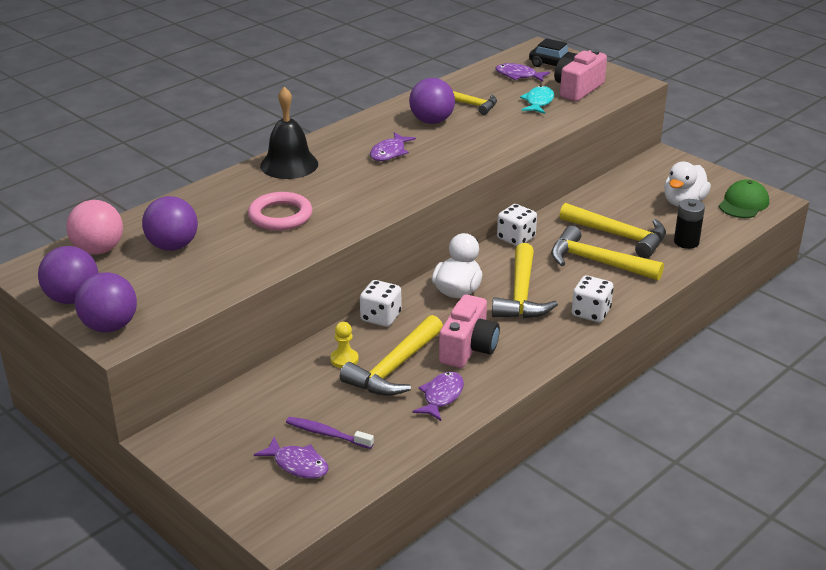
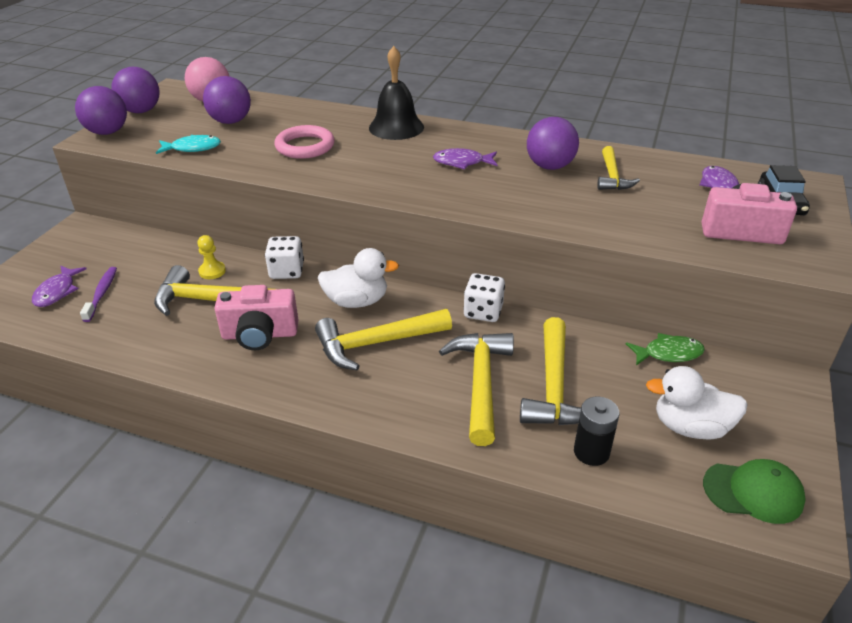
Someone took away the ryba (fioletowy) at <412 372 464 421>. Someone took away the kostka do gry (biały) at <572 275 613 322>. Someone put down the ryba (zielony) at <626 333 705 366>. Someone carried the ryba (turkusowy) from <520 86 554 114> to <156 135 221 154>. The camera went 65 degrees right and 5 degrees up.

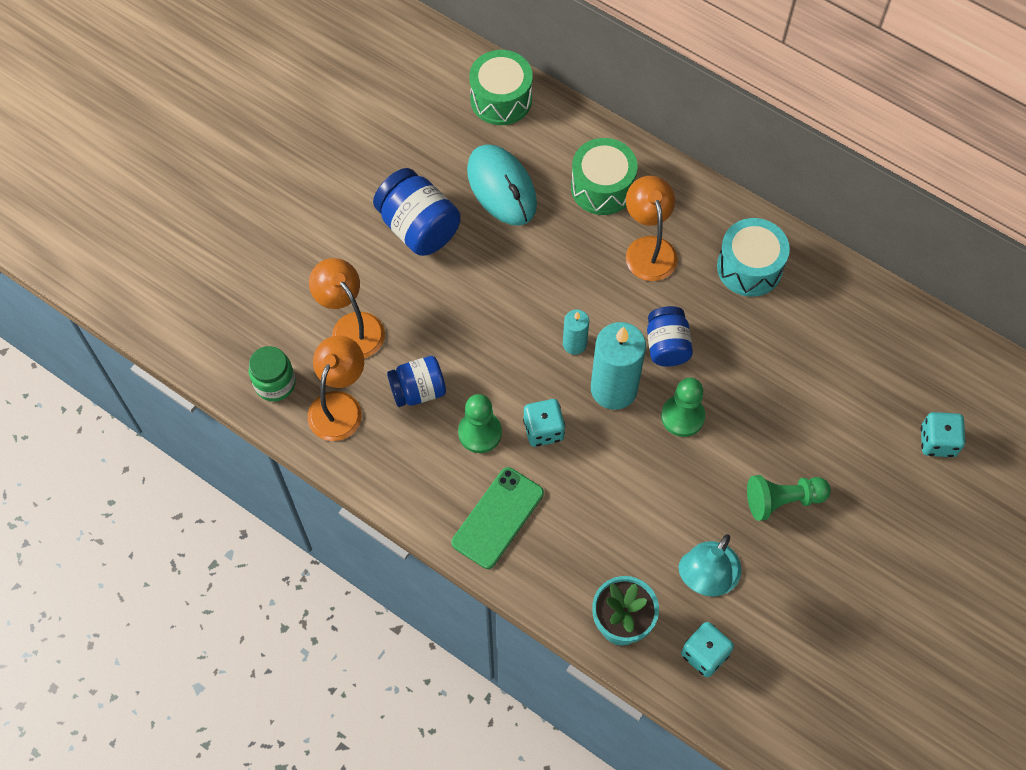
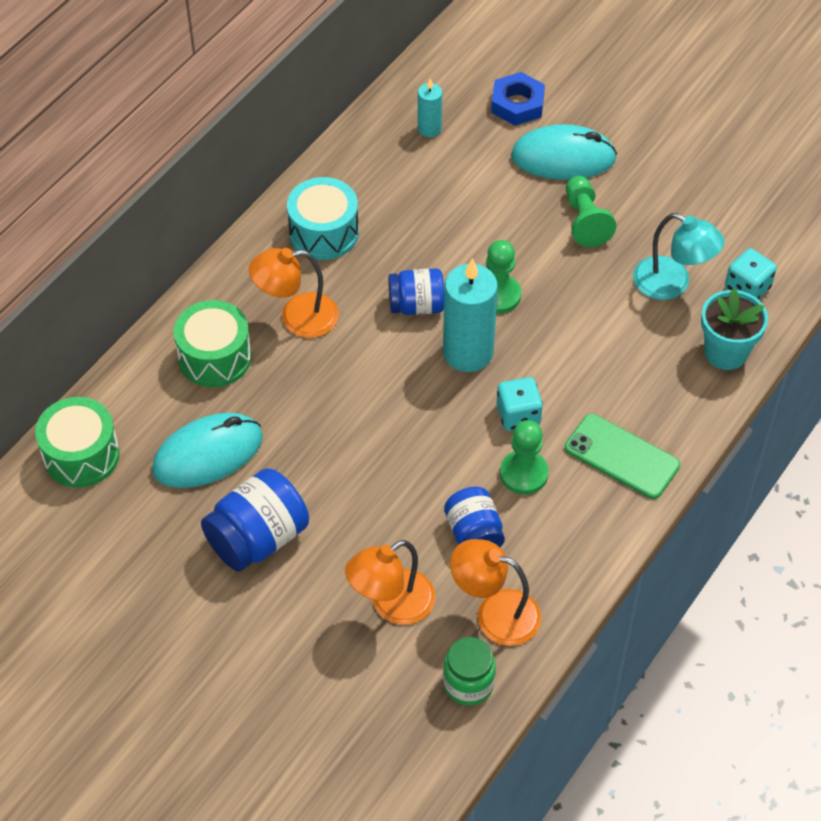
Someone put down the myszka (turkusowy) at <511 124 617 180>. Someone carried the świeca (turkusowy) from <563 310 589 355> to <418 78 442 137>. Someone swapped the kostka do gry (turkusowy) at <921 412 966 457> for the nakrętka (niebieski) at <491 72 545 126>. The camera went 90 degrees left and 10 degrees down.

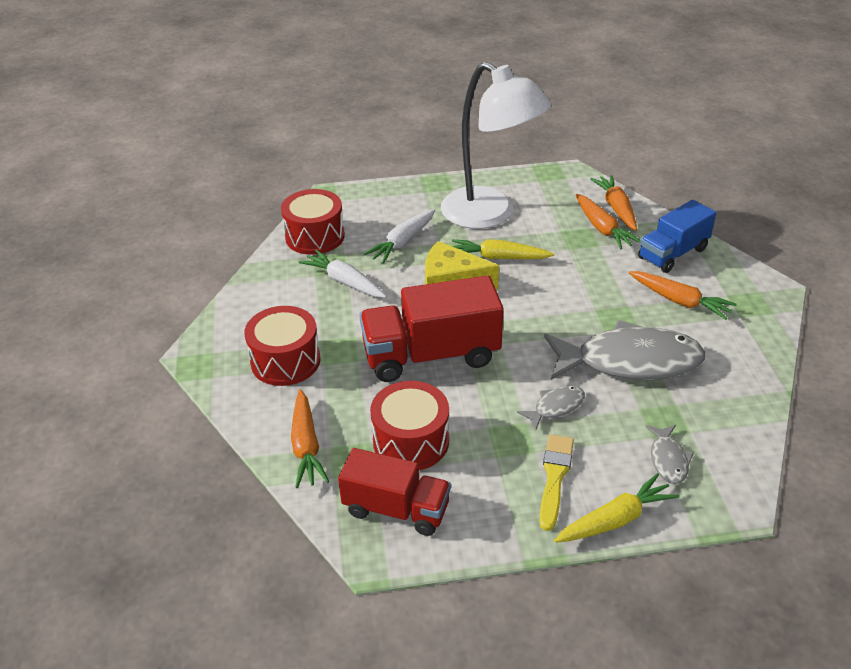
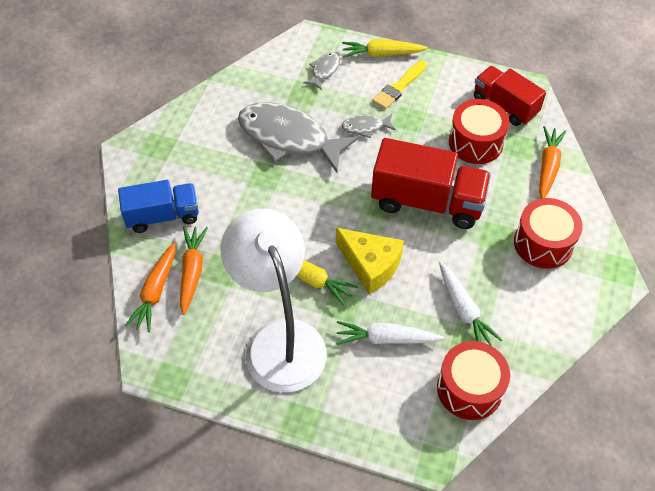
Someone took away the marchewka (pomarańczowy) at <629 271 737 320>. Someone rotated the marchewka (biały) at <364 209 435 264> by 150 degrees counterclockwise. The camera went 155 degrees left and 15 degrees up.

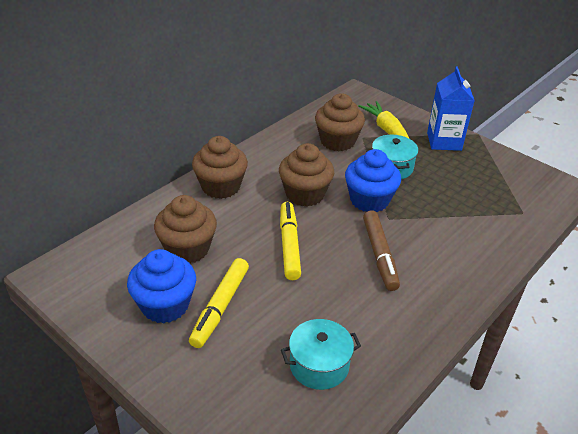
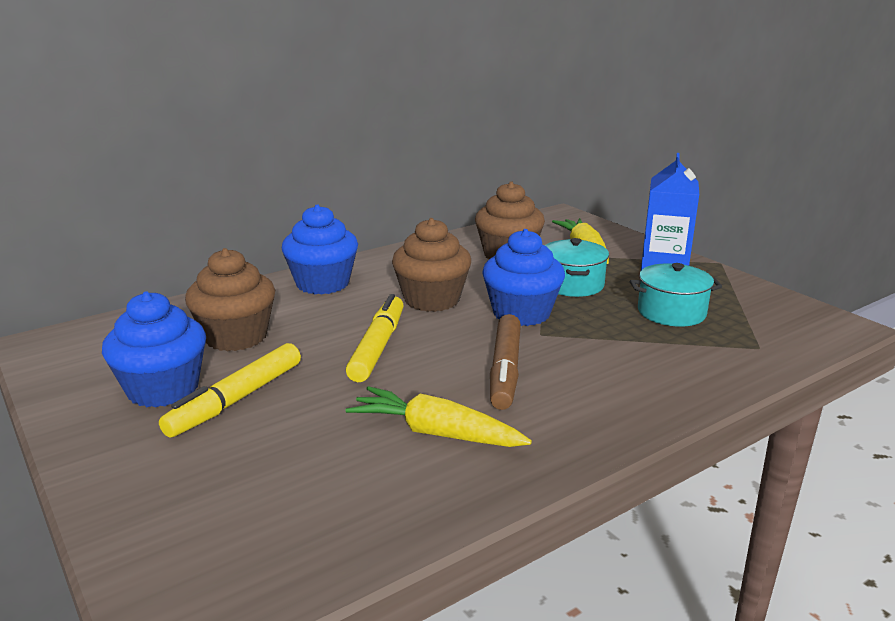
Someone put down the marchewka (żółty) at <345 386 532 447>. Someone carried the garnek (turkusowy) from <281 319 361 390> to <630 263 722 327>. Someone repainted the muffinka (brązowy) at <192 136 248 199>, which became the muffinka (niebieski) at <282 205 358 295>. The camera went 15 degrees right and 15 degrees down.

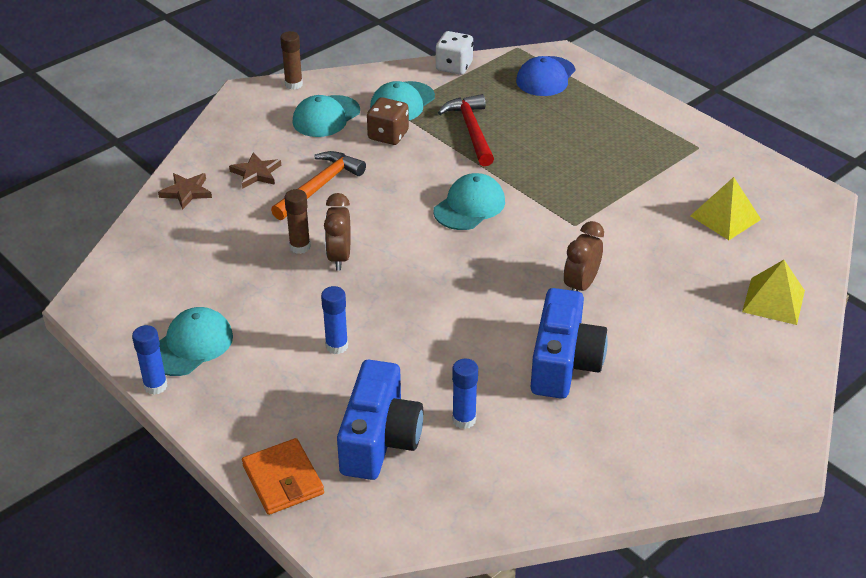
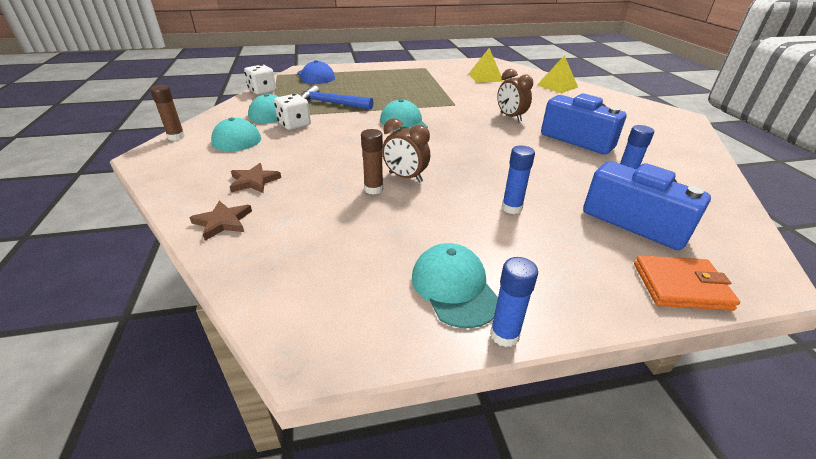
Someone took away the młotek (pomarańczowy) at <271 151 366 220>. Someone repainted the kostka do gry (brązowy) at <367 97 409 145>, which became the kostka do gry (biały) at <274 94 311 130>. Someone repainted the młotek (czerwony) at <438 94 494 166>, which became the młotek (niebieski) at <300 85 373 110>. The camera went 60 degrees left and 5 degrees down.

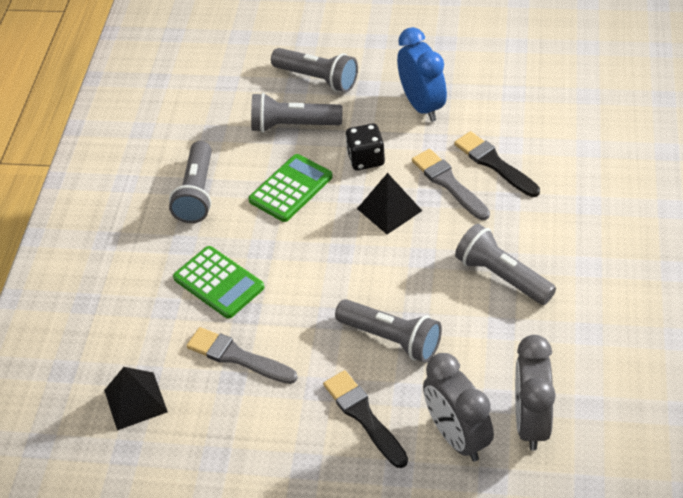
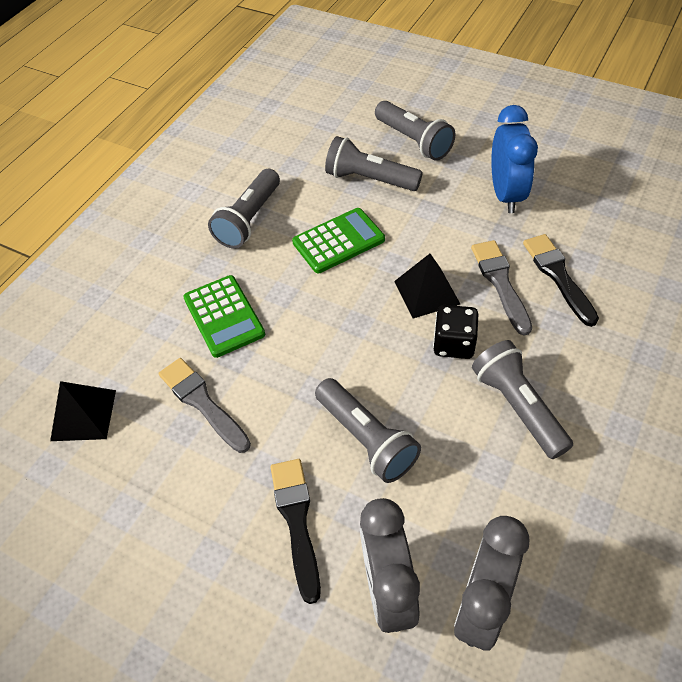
Someone carried the kostka do gry (czarny) from <345 123 385 170> to <433 305 478 359>. The camera went 20 degrees right and 5 degrees up.

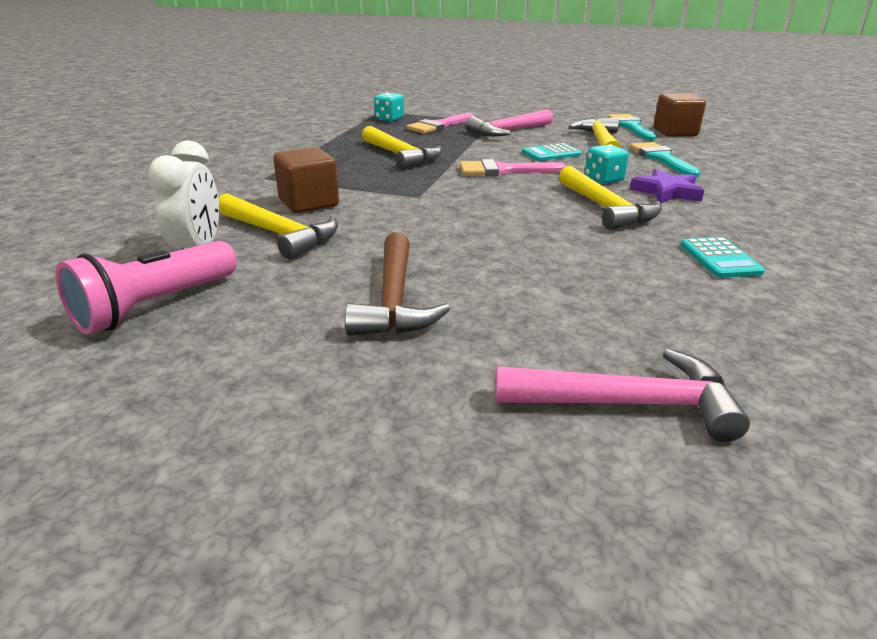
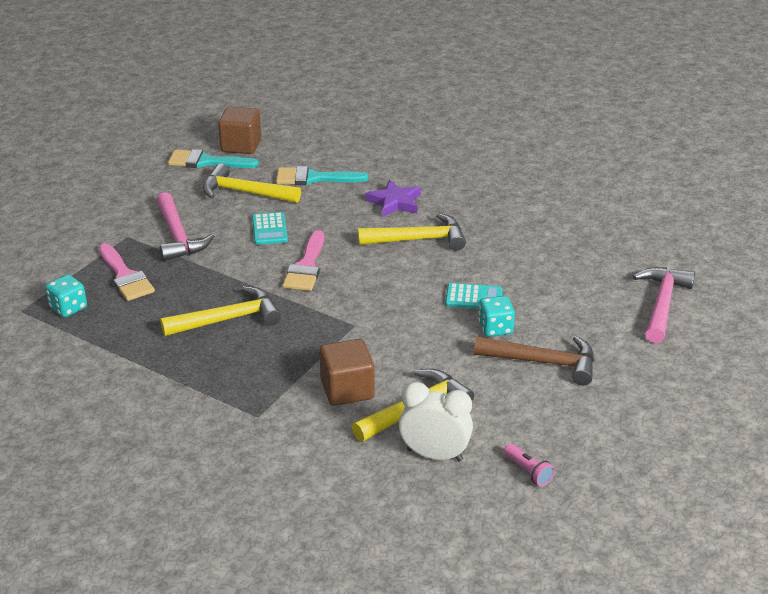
Someone carried the kostka do gry (turkusowy) from <585 144 629 184> to <478 296 515 337>. Someone carried the kalkulator (turkusowy) from <681 237 765 278> to <445 283 502 309>. Someone scaled the latarka (różowy) at <55 241 237 334> by 0.48. The camera went 75 degrees left and 5 degrees up.

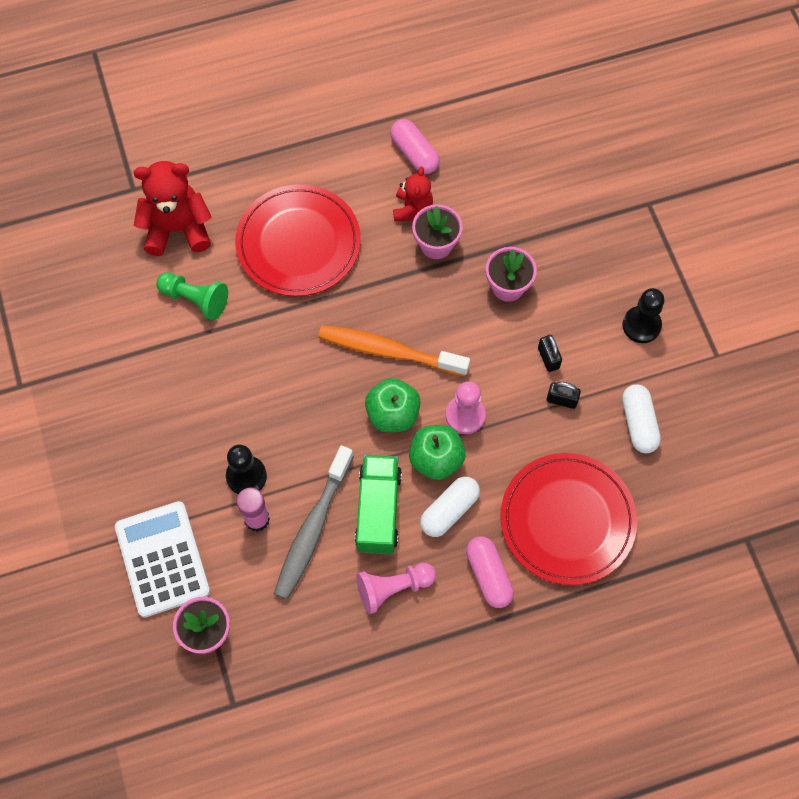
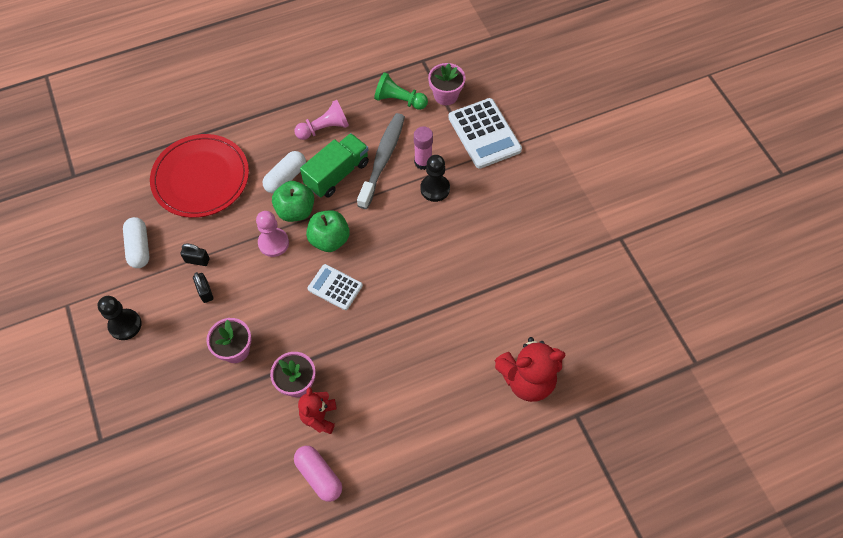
Someone took away the talerz (czerwony) at <235 184 361 296>. Someone took away the kapsułka (różowy) at <466 536 514 608>. Someone carried the pionek (zielony) from <156 272 228 320> to <374 72 428 110>. Someone swapped the szczoteczka do zębów (pomarańczowy) at <318 325 470 376> for the kalkulator (biały) at <308 264 363 310>. Someone rotated the ciężarówka (zielony) at <355 455 402 554> by 135 degrees counterclockwise. The camera went 175 degrees right and 5 degrees down.

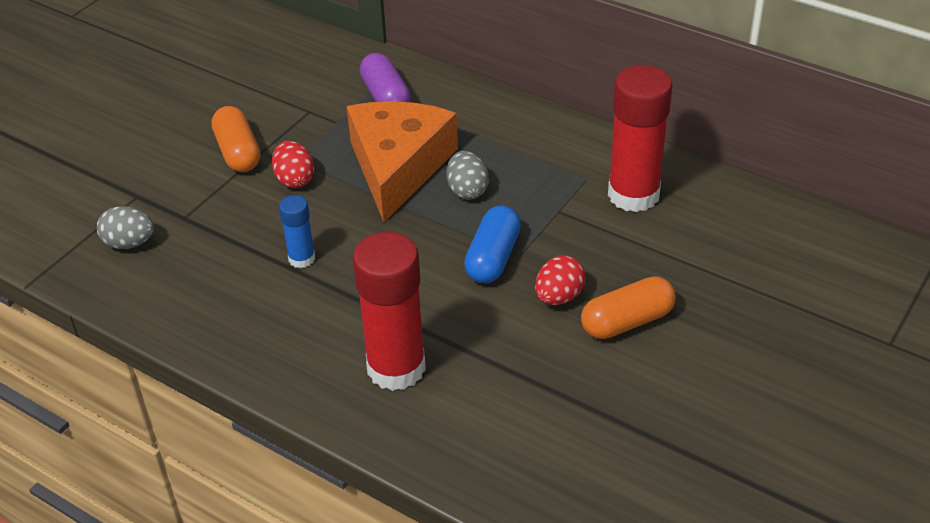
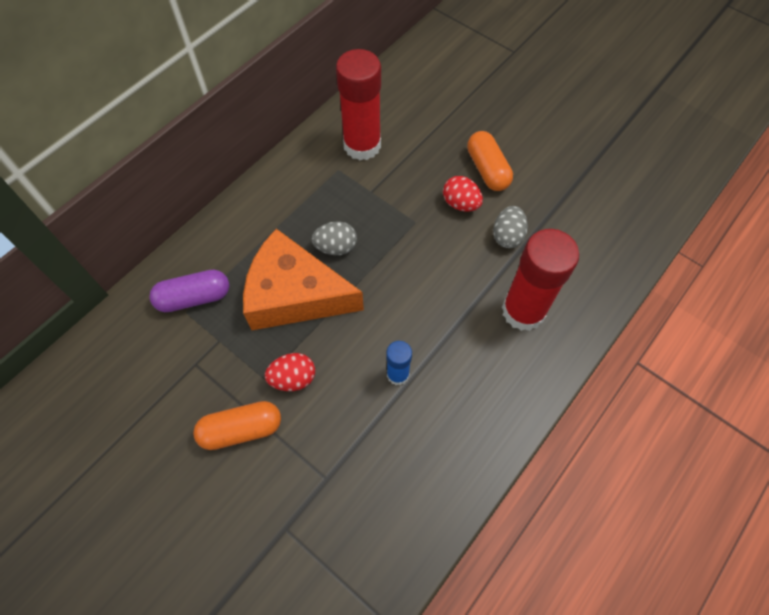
Someone took away the kapsułka (niebieski) at <464 205 521 283>. Someone carried the jajko (szary) from <97 206 154 249> to <493 206 528 248>. The camera went 85 degrees left and 20 degrees up.

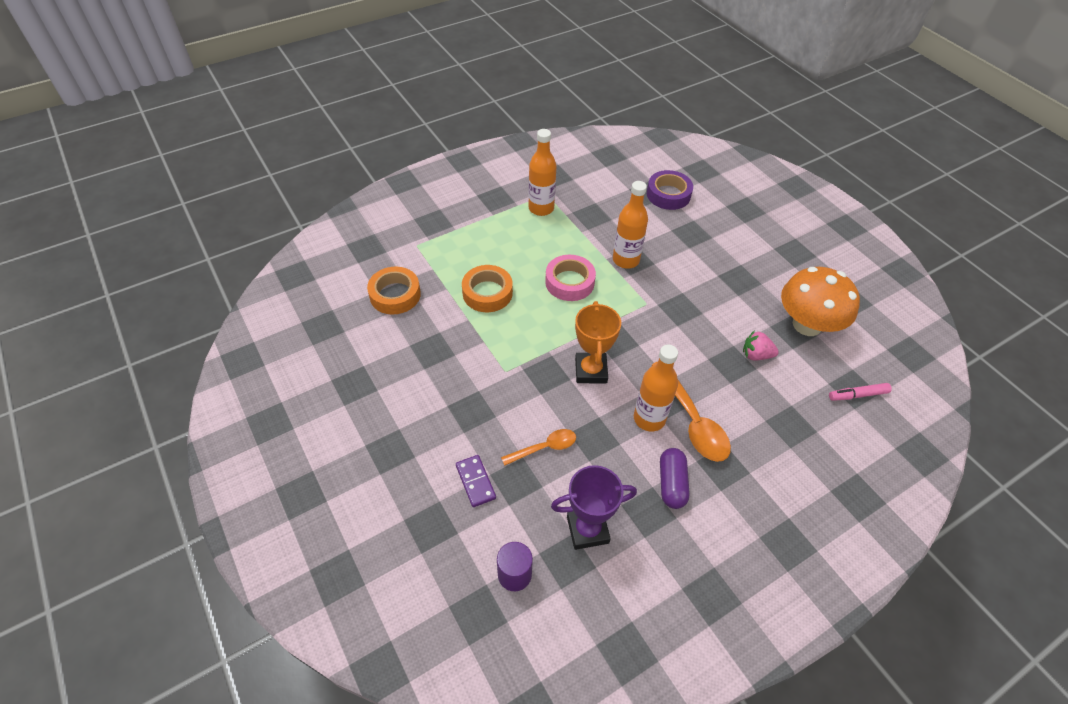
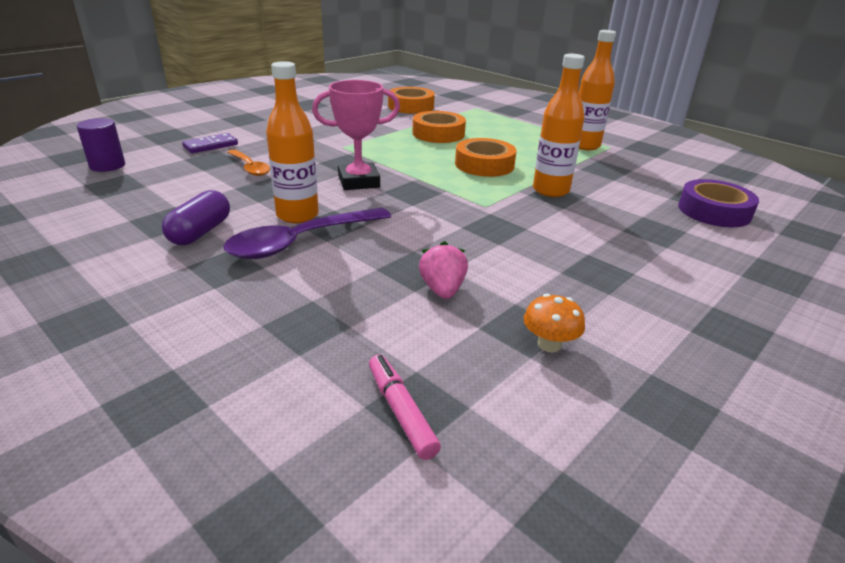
Someone took away the puchar (fioletowy) at <551 465 637 550>. Someone repainted the taśma klejąca (różowy) at <545 255 596 301>, which became the taśma klejąca (pomarańczowy) at <455 138 517 177>. Someone repainted the puchar (pomarańczowy) at <575 301 621 383>, which became the puchar (różowy) at <312 80 400 190>. Someone repainted the łyżka (pomarańczowy) at <651 362 731 462>, which became the łyżka (fioletowy) at <223 208 391 259>. Someone rotated the kapsułka (fioletowy) at <660 448 690 509> by 60 degrees counterclockwise. Someone scaled the grzyb (pomarańczowy) at <781 267 860 336> by 0.42. The camera went 75 degrees right and 20 degrees down.

